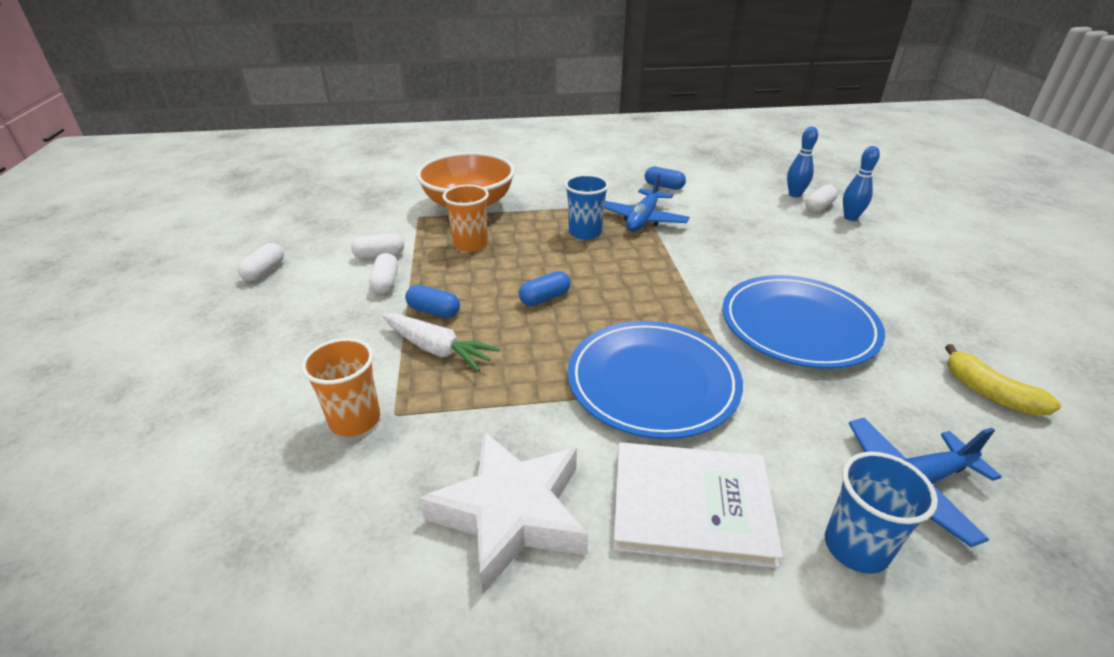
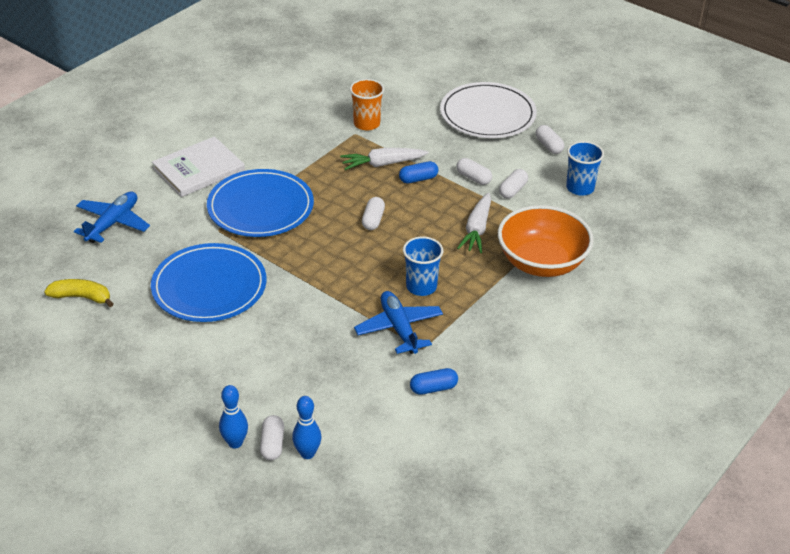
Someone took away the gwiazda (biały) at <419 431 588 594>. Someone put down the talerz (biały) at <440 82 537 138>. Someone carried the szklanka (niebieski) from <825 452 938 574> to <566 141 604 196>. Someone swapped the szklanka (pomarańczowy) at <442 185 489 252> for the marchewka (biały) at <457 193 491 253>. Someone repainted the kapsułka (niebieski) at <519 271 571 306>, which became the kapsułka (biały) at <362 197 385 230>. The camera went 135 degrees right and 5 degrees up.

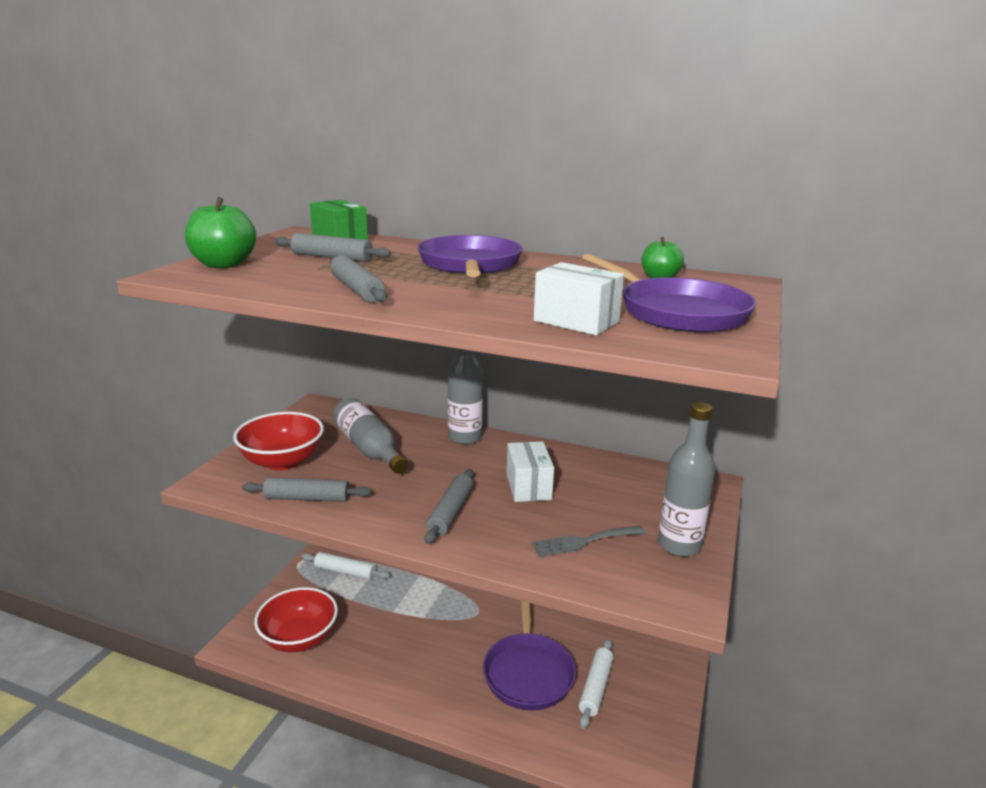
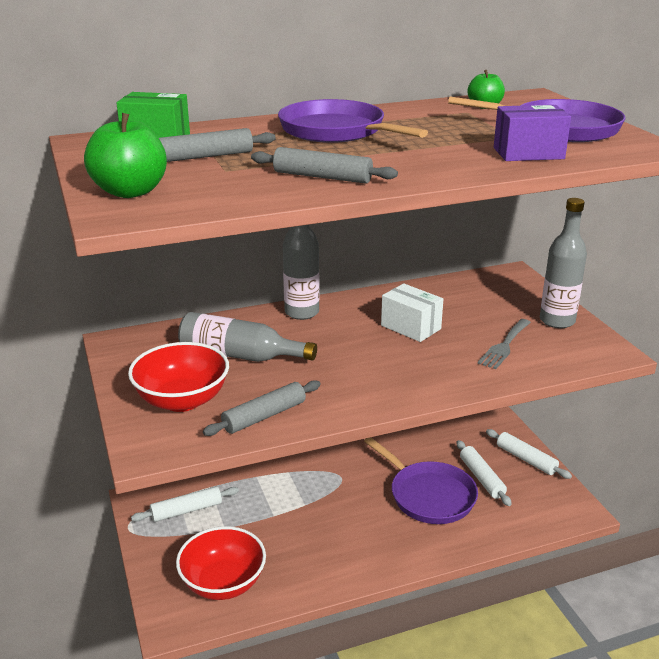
Someone took away the wałek do ciasta (szary) at <425 469 474 544>. Someone put down the wałek do ciasta (biały) at <486 429 572 479>. Someone repainted the pudełko (biały) at <534 262 624 335>, which became the pudełko (fioletowy) at <494 105 571 161>. The camera went 40 degrees left and 5 degrees up.

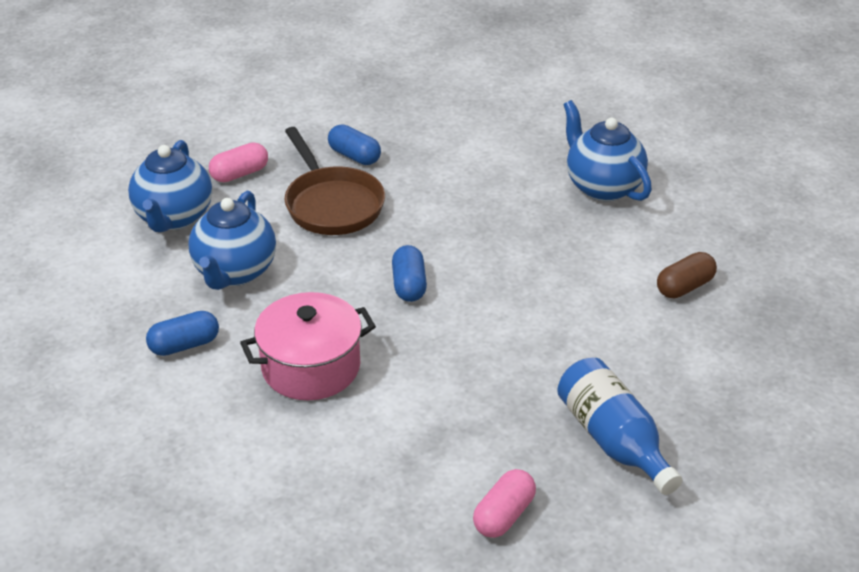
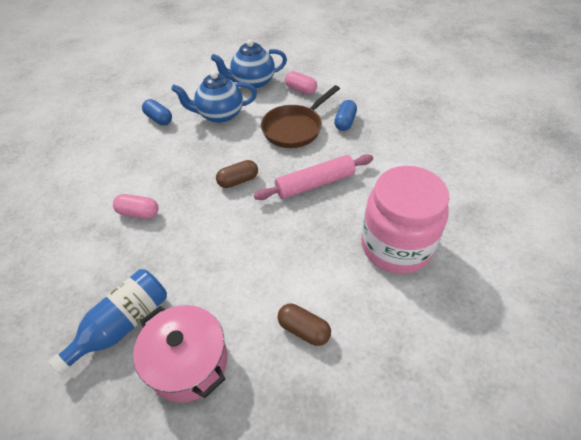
Someone put down the wałek do ciasta (różowy) at <254 154 373 200>. Someone carried the garnek (różowy) from <240 292 376 400> to <133 305 227 403>. Someone carried the kapsułka (różowy) from <473 469 536 538> to <113 194 158 219>. Someone swapped the imbryk (niebieski) at <563 100 652 201> for the słoik (różowy) at <361 166 450 274>. Someone repainted the kapsułka (niebieski) at <392 245 427 302>, which became the kapsułka (brązowy) at <216 160 258 188>. The camera went 70 degrees right and 10 degrees up.

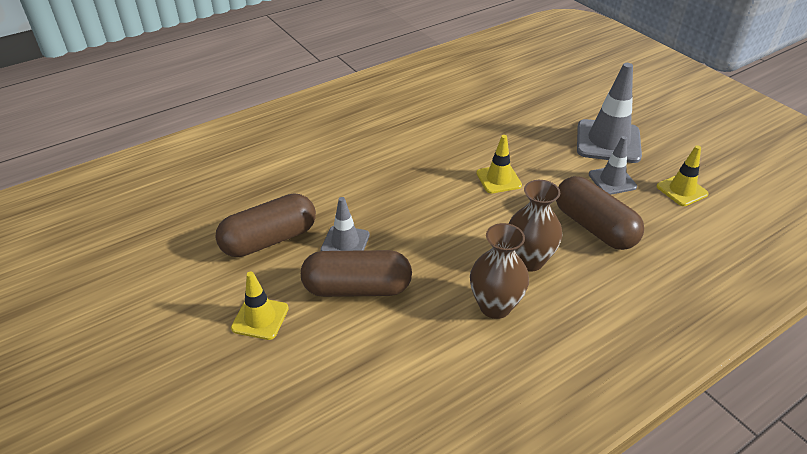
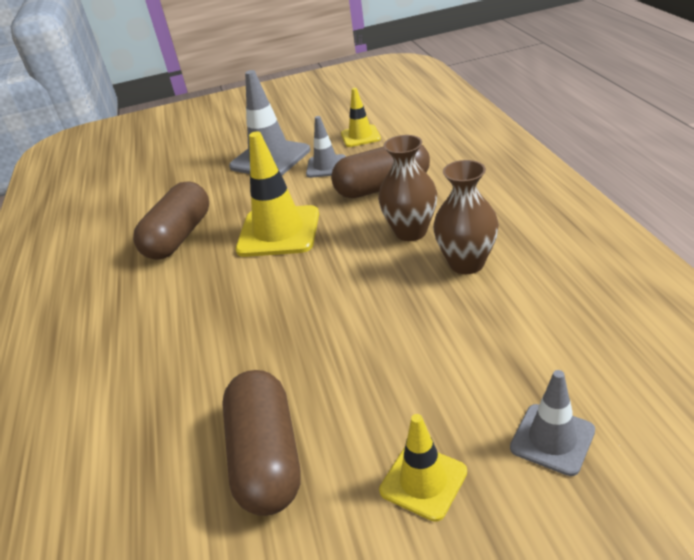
Someone carried the kapsułka (brązowy) from <301 250 412 297> to <133 181 209 260>. Someone carried the pachołek (szary) from <320 197 370 251> to <510 370 595 476>. Someone scaled the pachołek (żółty) at <477 135 522 193> by 1.75. The camera went 65 degrees left and 5 degrees down.

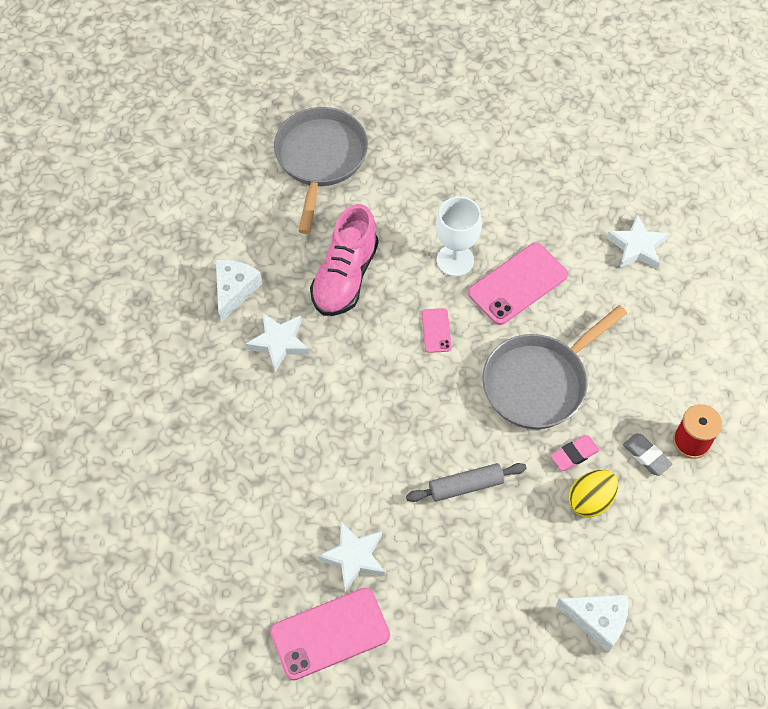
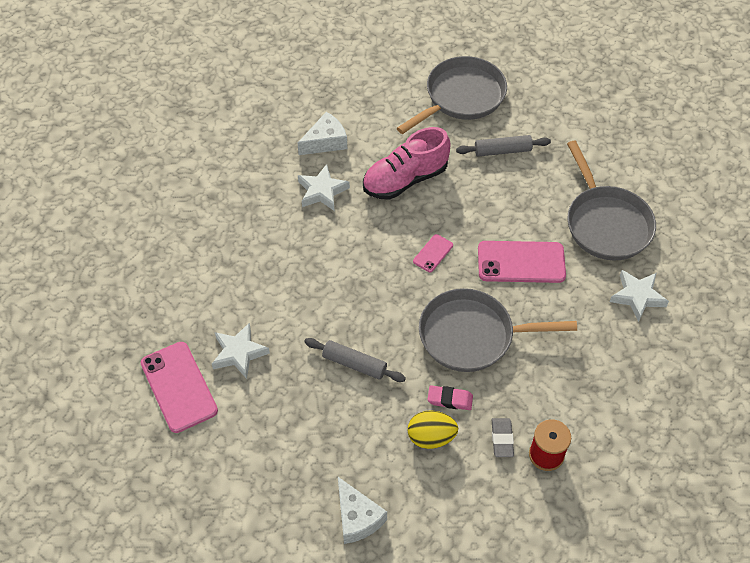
Someone took away the kielich (biały) at <436 197 482 276>. Someone put down the wałek do ciasta (szary) at <456 135 551 157>. Someone put down the patelnia (szary) at <567 141 656 260>. Someone rotated the telefon (różowy) at <270 588 390 680> by 45 degrees clockwise. The camera went 40 degrees right and 5 degrees down.

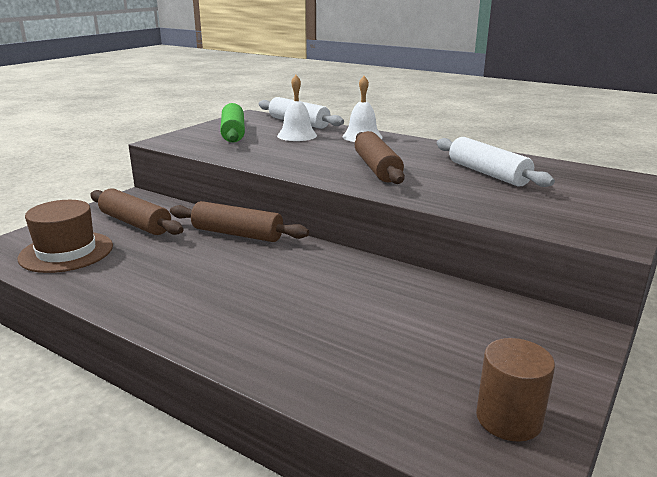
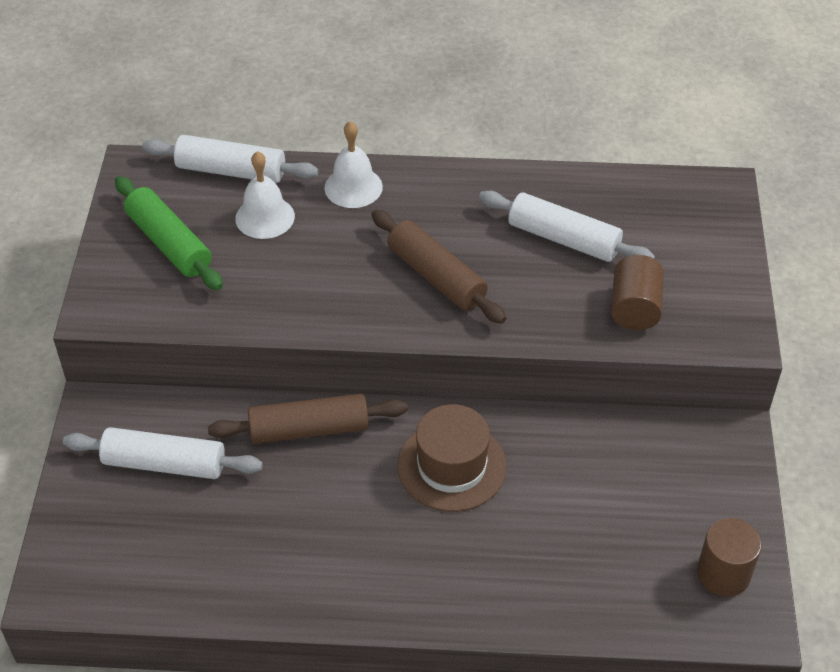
Someone put down the walec (brązowy) at <611 255 664 330>. Someone carried the kapelusz (brązowy) from <18 200 113 273> to <398 404 507 512>. Someone repainted the wałek do ciasta (brązowy) at <90 188 183 235>, which became the wałek do ciasta (biały) at <63 427 263 479>. The camera went 30 degrees left and 25 degrees up.

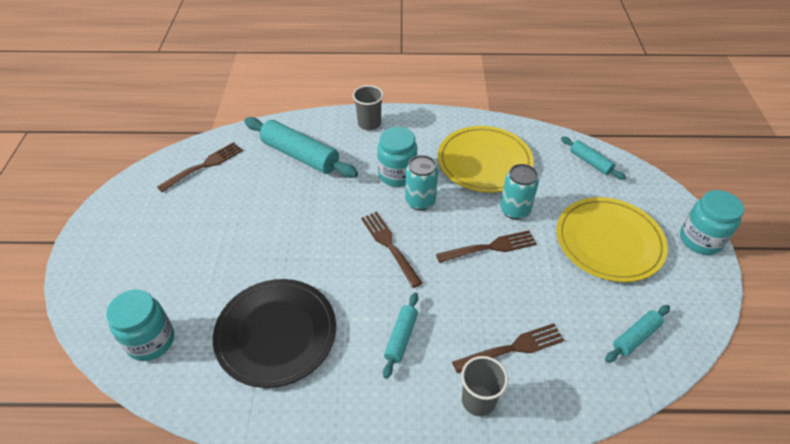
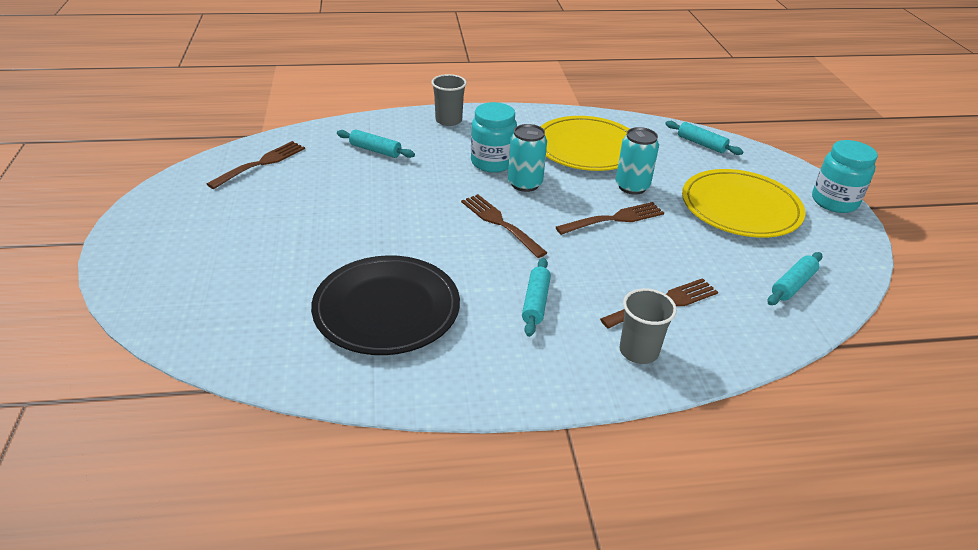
Someone took away the słoik (turkusowy) at <106 289 174 361>. Someone scaled the wałek do ciasta (turkusowy) at <244 117 358 178> by 0.54. The camera went 10 degrees left and 10 degrees down.

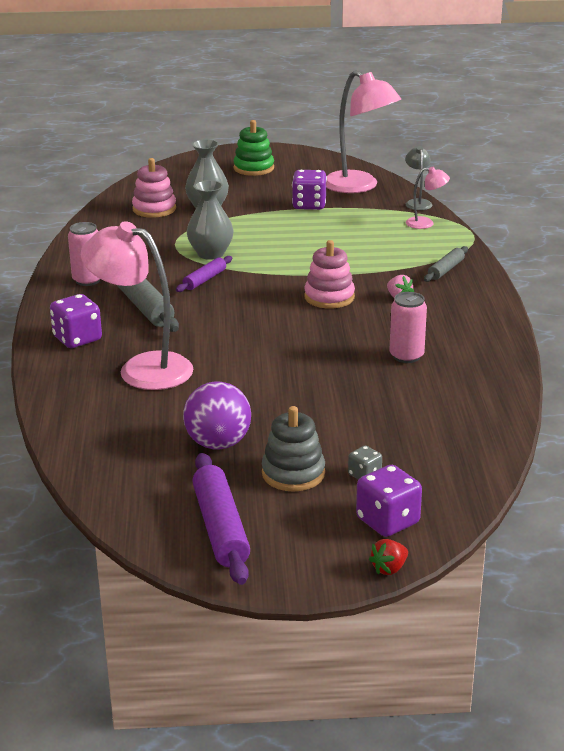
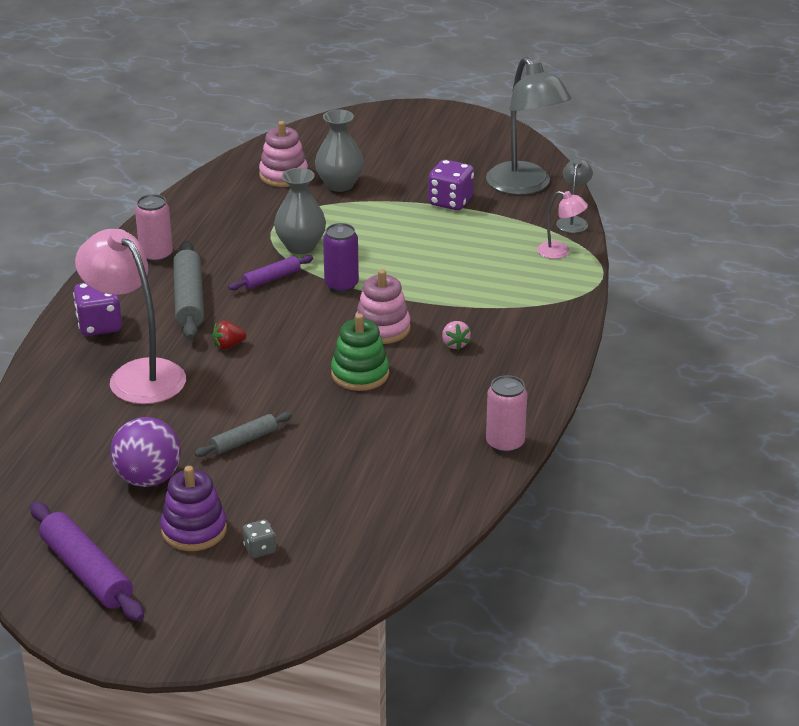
Someone took away the kostka do gry (fioletowy) at <356 465 422 537>. Someone put down the puszka (fioletowy) at <323 223 359 293>. Someone carried the zabawka nakładanka (zielony) from <233 120 274 176> to <331 314 389 391>. Someone carried the truskawka (czerwony) from <369 539 408 575> to <212 321 246 350>. Someone carried the puszka (różowy) from <390 292 427 363> to <486 375 527 453>. Someone carried the wałek do ciasta (szary) from <424 246 468 282> to <194 412 292 457>. Someone repainted the zabawka nakładanka (szary) at <262 406 325 491>, which became the zabawka nakładanka (fioletowy) at <160 466 227 551>. Someone repainted the lampka (różowy) at <326 70 401 193>, which became the lampka (szary) at <486 57 571 195>. Someone rotated the wałek do ciasta (fioletowy) at <192 453 250 585> by 45 degrees counterclockwise. The camera went 20 degrees right and 5 degrees up.

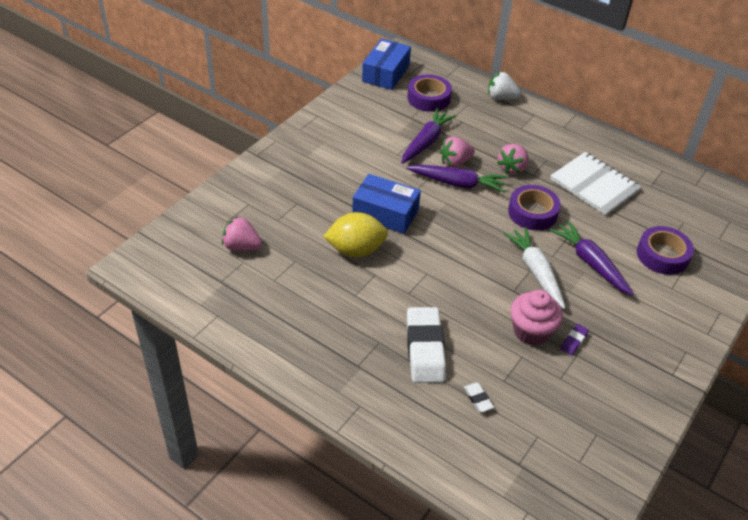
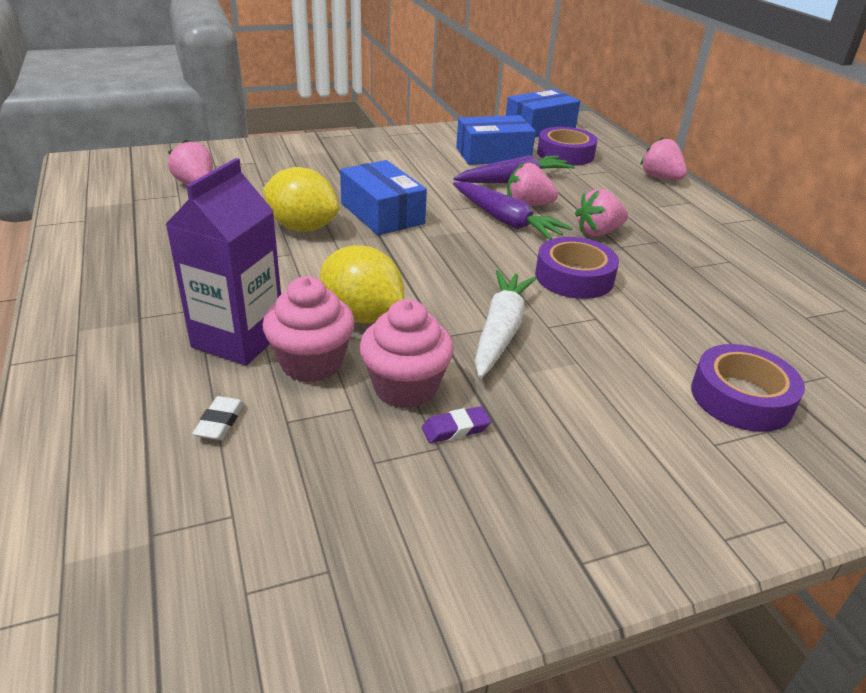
Someone took away the zeszyt (biały) at <550 152 641 215>. Someone took away the marchewka (fioletowy) at <550 221 634 296>. Someone put down the muffinka (różowy) at <263 276 355 383>. Someone put down the cytryna (żółty) at <320 245 404 323>. Someone put down the pudełko (niebieski) at <456 115 536 165>. Someone swapped the gumka do mazania (biały) at <407 307 446 383> for the karton mleka (fioletowy) at <165 158 281 366>. Someone repainted the truskawka (biały) at <488 72 521 100>, which became the truskawka (różowy) at <640 137 687 180>. The camera went 35 degrees right and 10 degrees down.

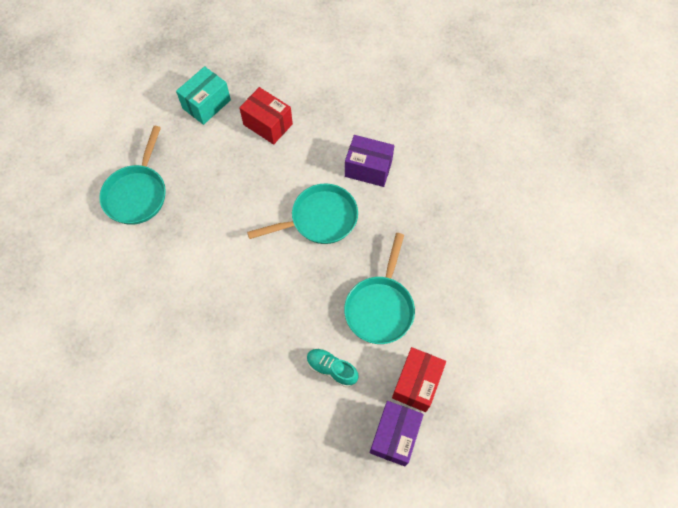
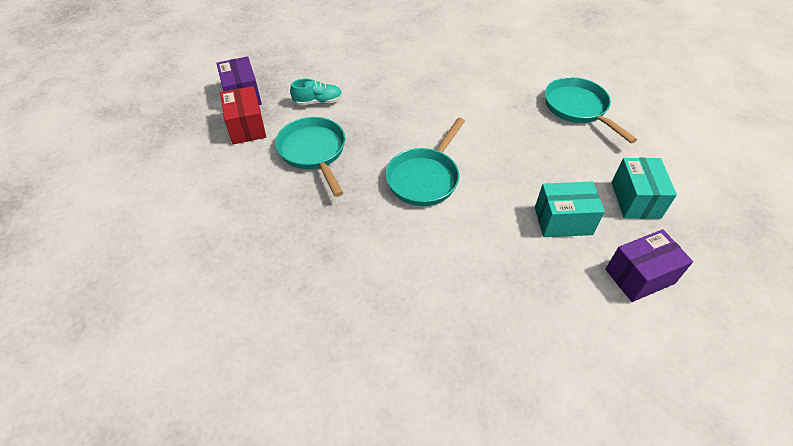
Someone carried the pudełko (fioletowy) from <345 135 394 187> to <605 229 693 302>. Someone repainted the pudełko (czerwony) at <239 87 293 145>, which became the pudełko (turkusowy) at <535 182 605 237>. The camera went 140 degrees right and 15 degrees down.

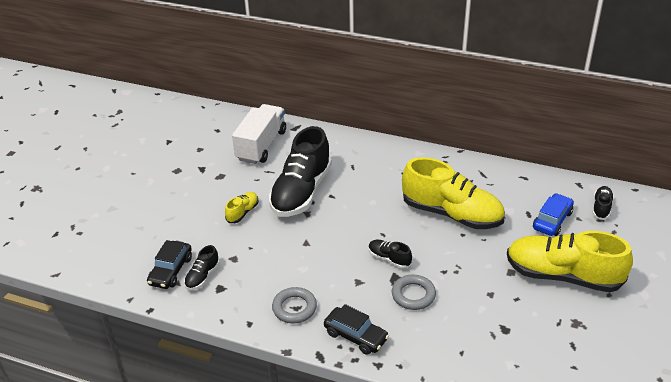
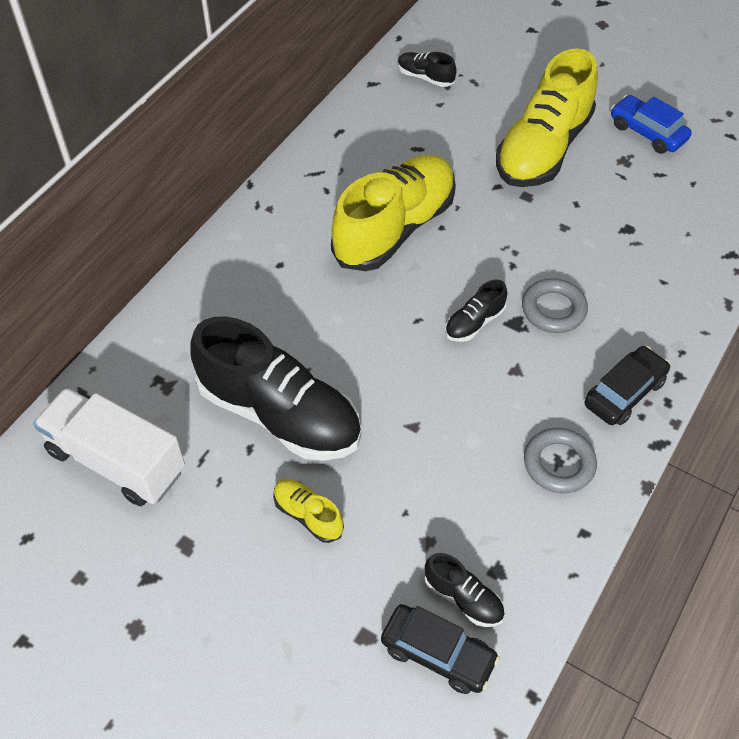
Someone carried the samochód (niebieski) from <533 193 574 236> to <611 95 692 154>. The camera went 80 degrees left and 15 degrees up.

